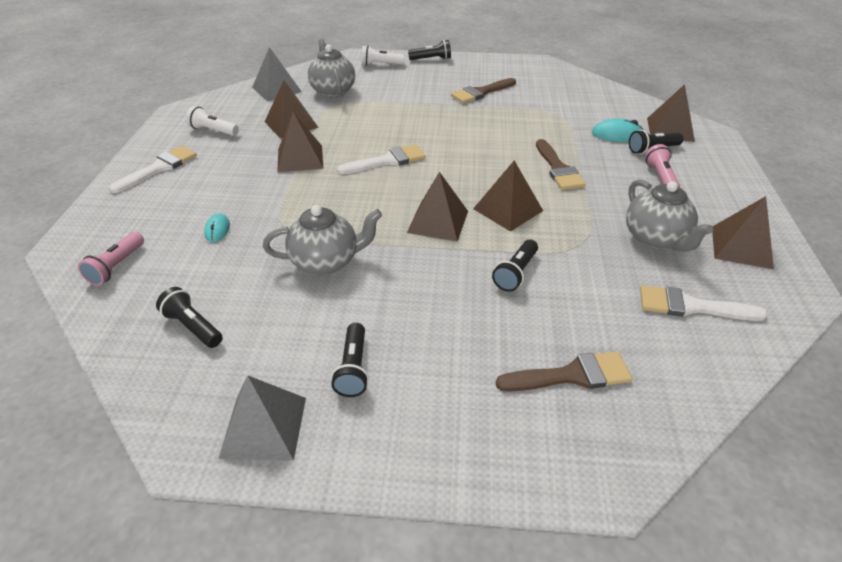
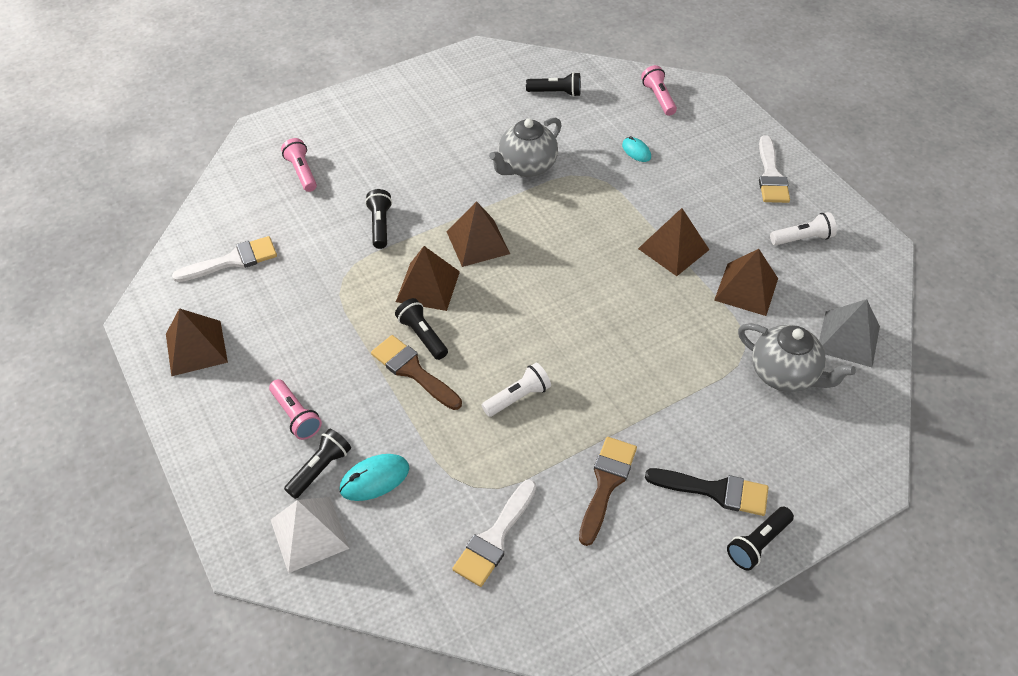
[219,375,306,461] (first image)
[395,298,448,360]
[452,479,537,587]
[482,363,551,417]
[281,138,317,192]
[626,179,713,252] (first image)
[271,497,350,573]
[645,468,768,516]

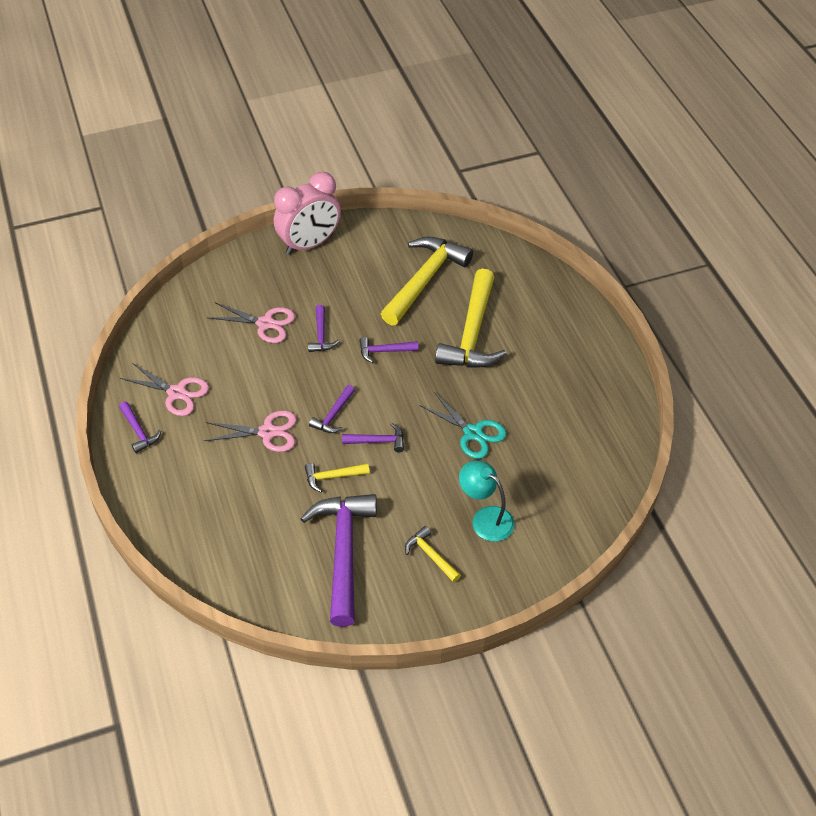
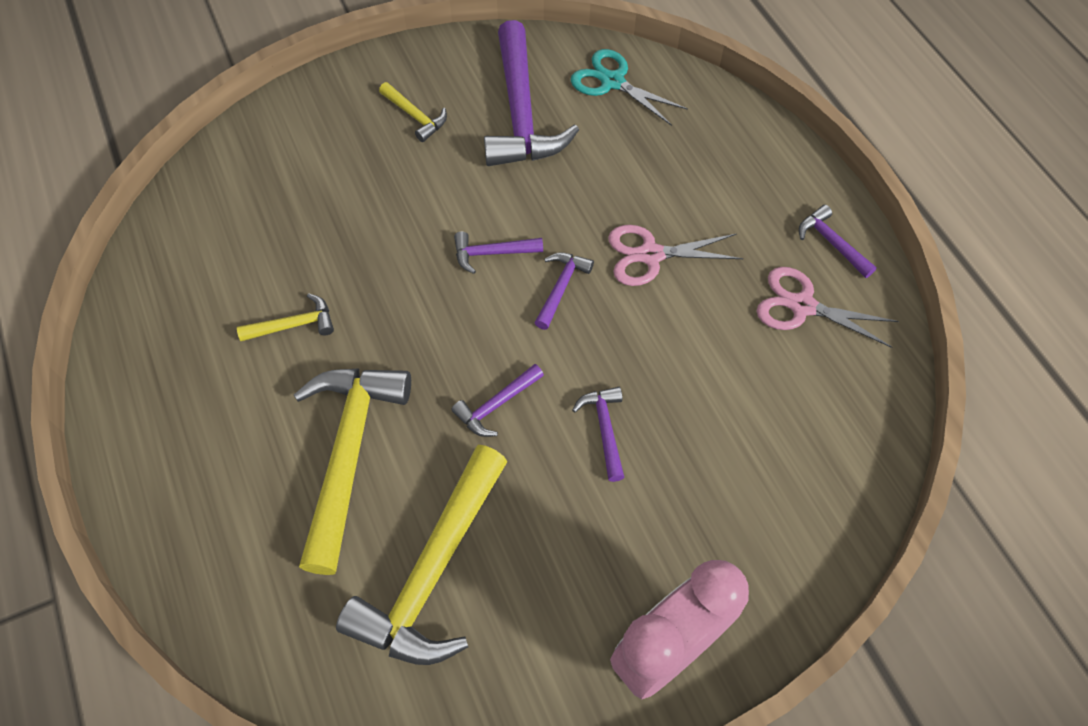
[208,302,295,343] (first image)
[237,293,334,341]
[451,364,544,437]
[571,49,688,126]
[459,461,515,542] (first image)

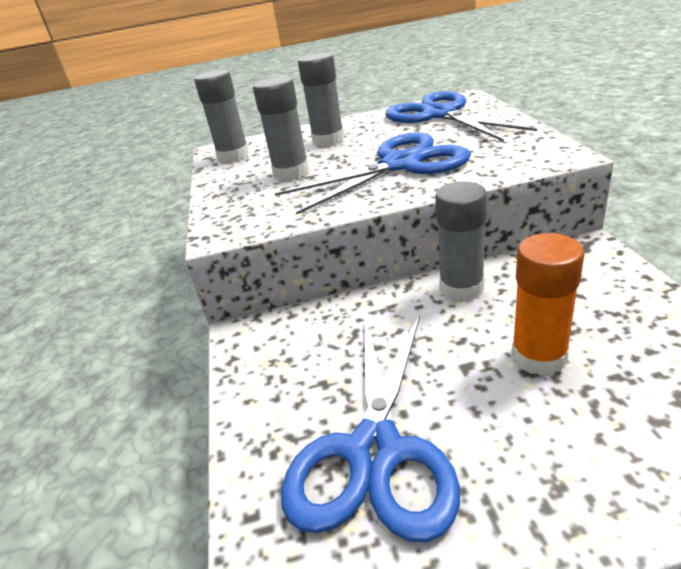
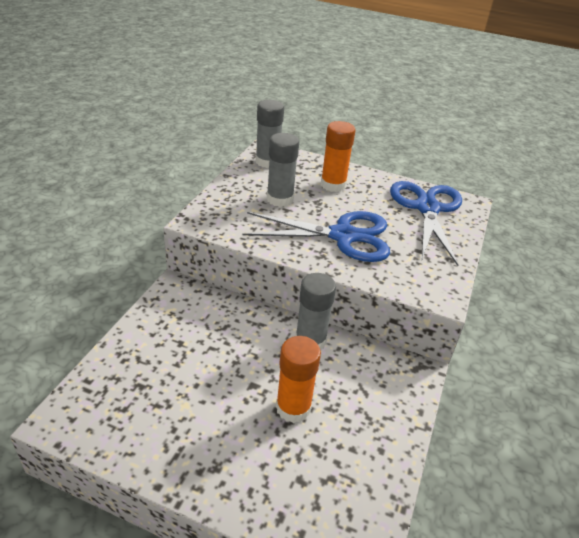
[281,315,460,542] (first image)
[321,121,356,192]

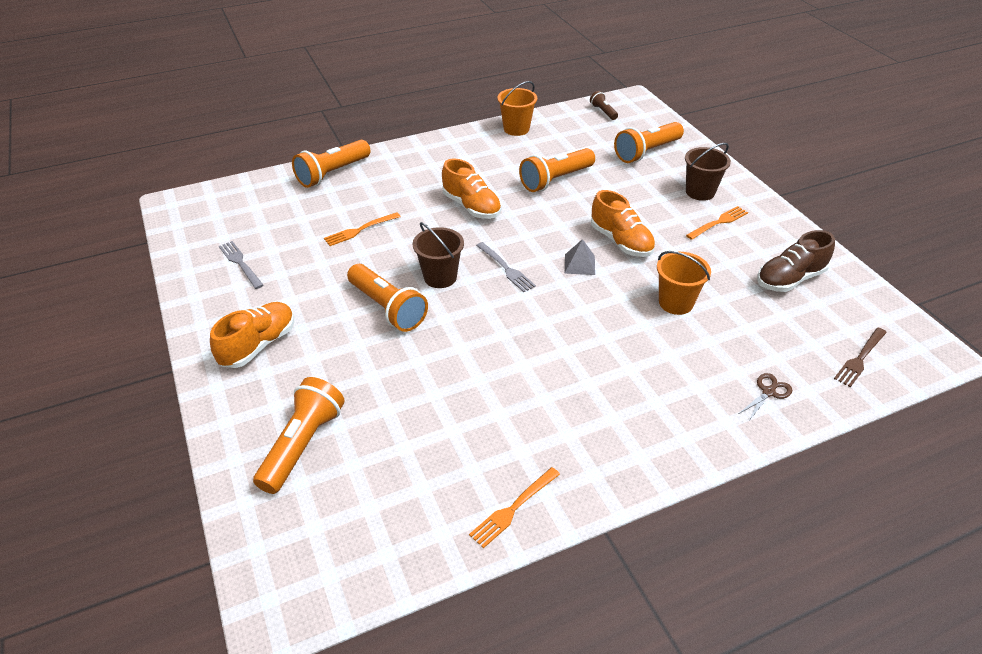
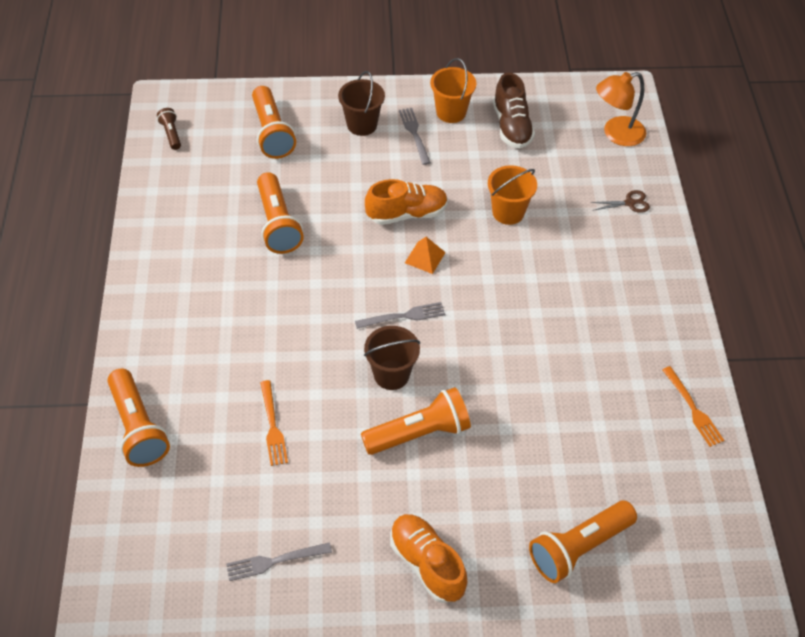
[529,501,637,583]
[442,158,502,219] (first image)
[430,58,476,123]
[405,237,446,274]
[157,108,181,150]
[399,108,431,165]
[591,190,650,213]
[596,72,646,146]

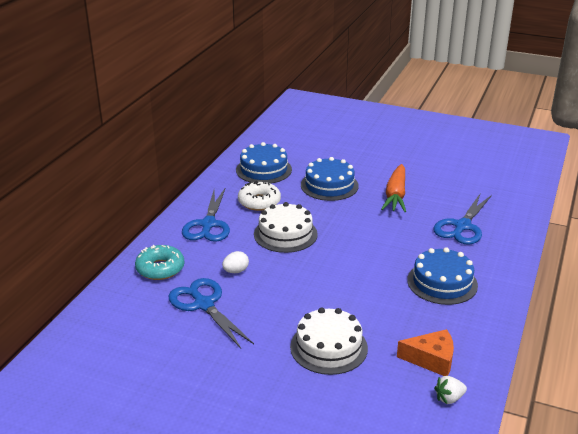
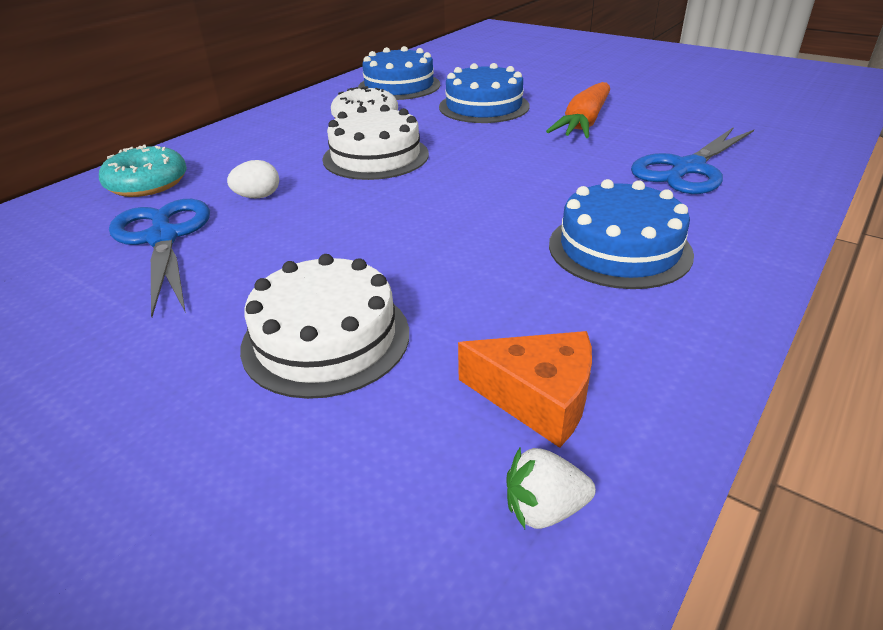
[182,187,230,242] (first image)

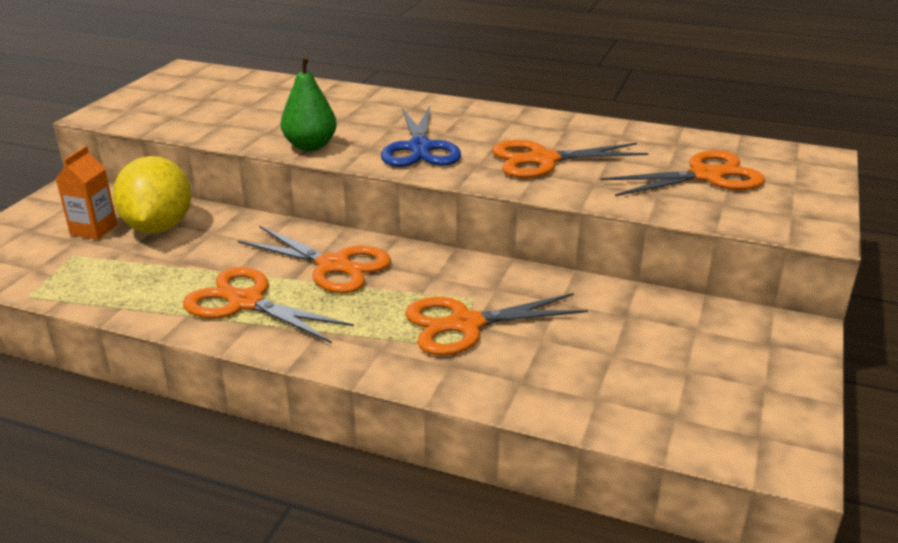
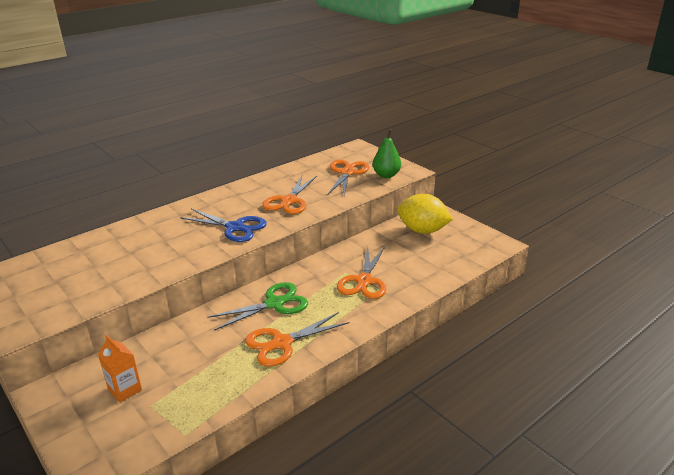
[397,194,453,234]
[207,282,308,331]
[373,129,401,178]

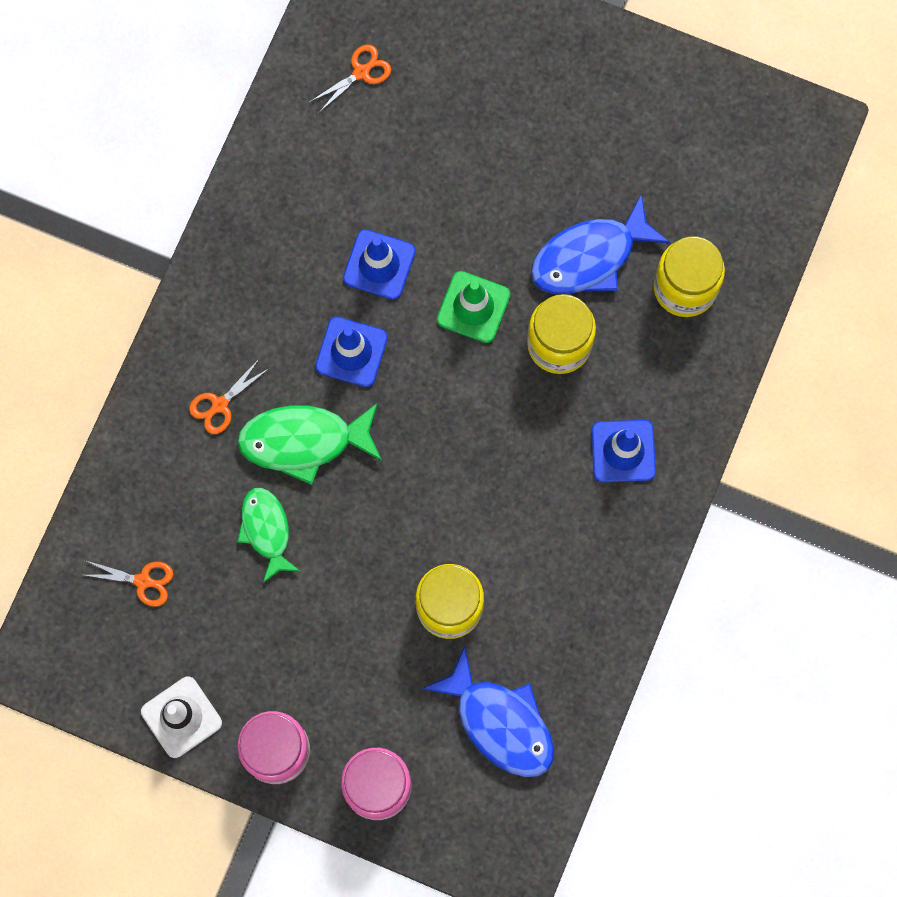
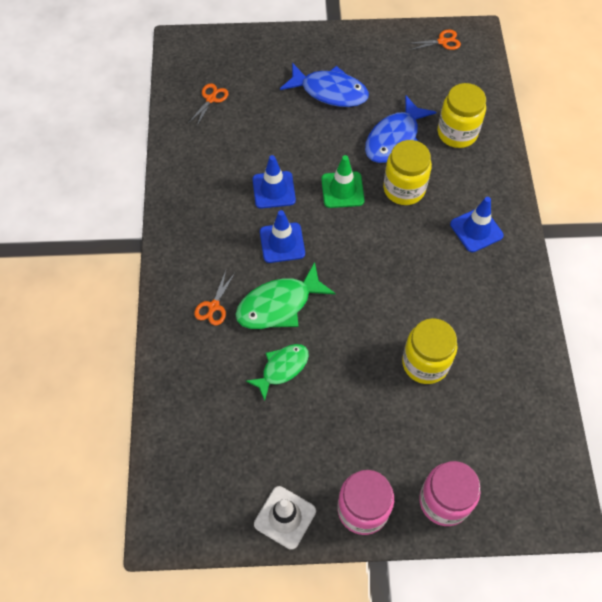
[407,30,461,50]
[246,344,309,401]
[280,63,369,107]

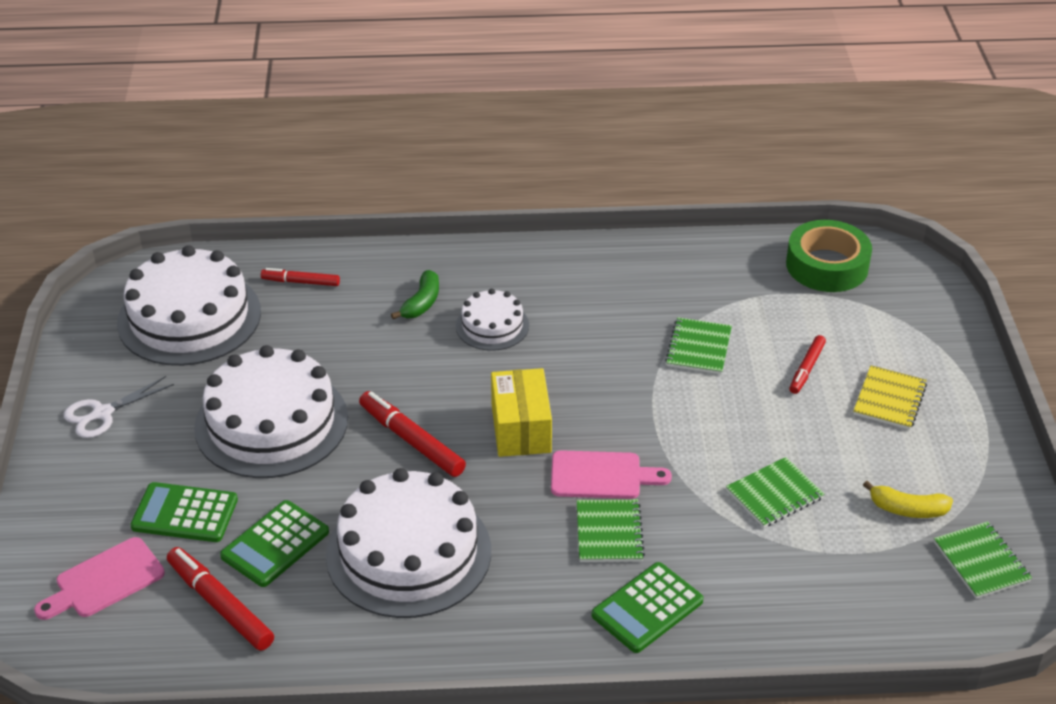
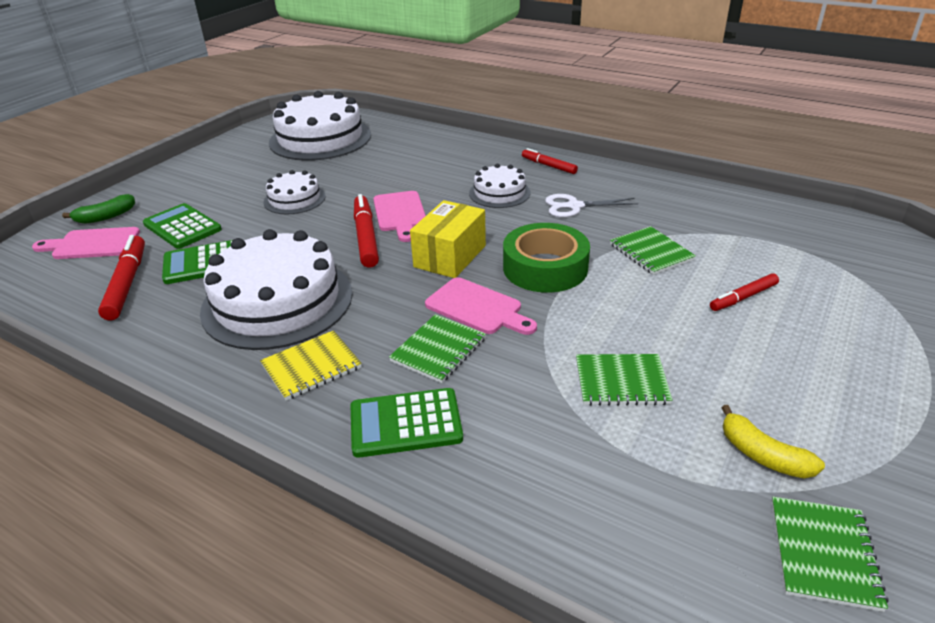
[545,194,638,217]
[264,170,326,215]
[522,148,578,174]
[62,194,135,224]
[610,226,696,275]
[503,223,590,293]
[260,330,362,401]
[373,191,426,242]

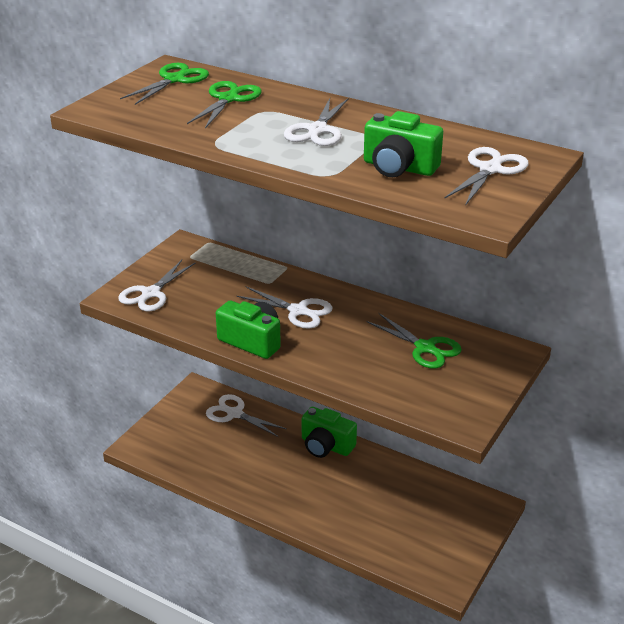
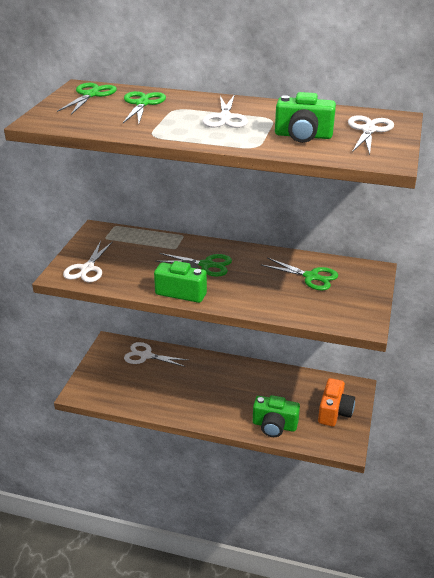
[155,253,232,277]
[253,395,300,437]
[318,378,355,427]

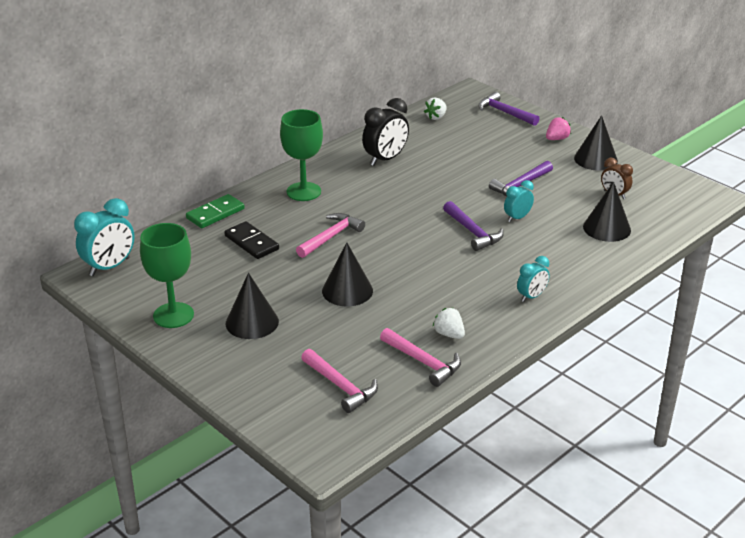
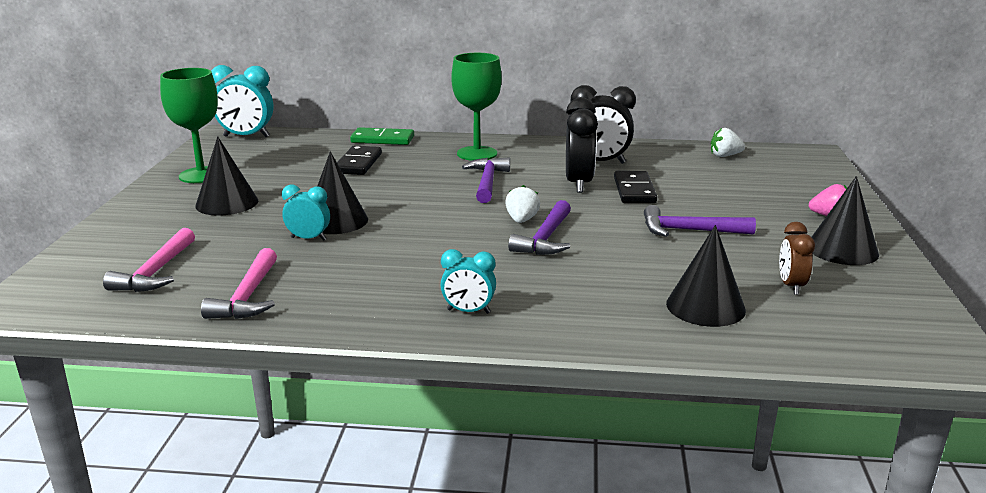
[296,213,365,258] (first image)
[505,185,540,223]
[462,158,510,203]
[282,185,330,241]
[566,97,598,193]
[614,171,657,203]

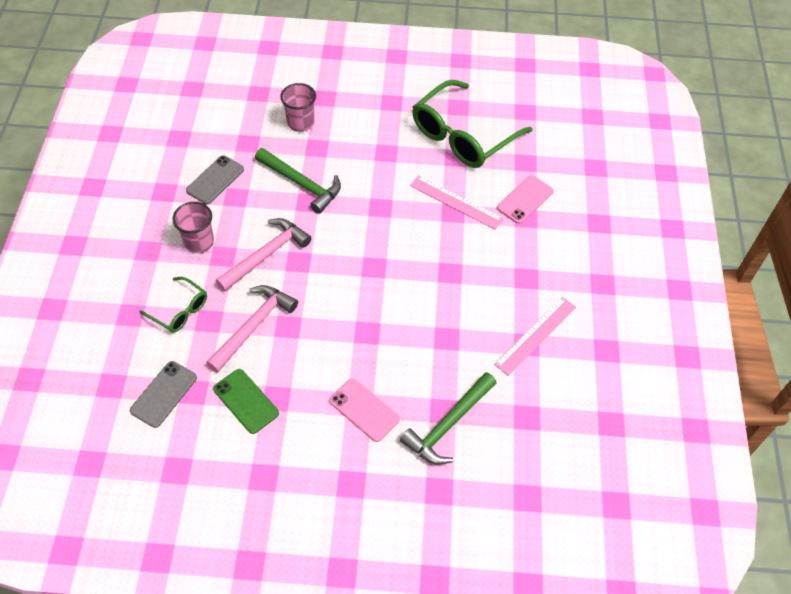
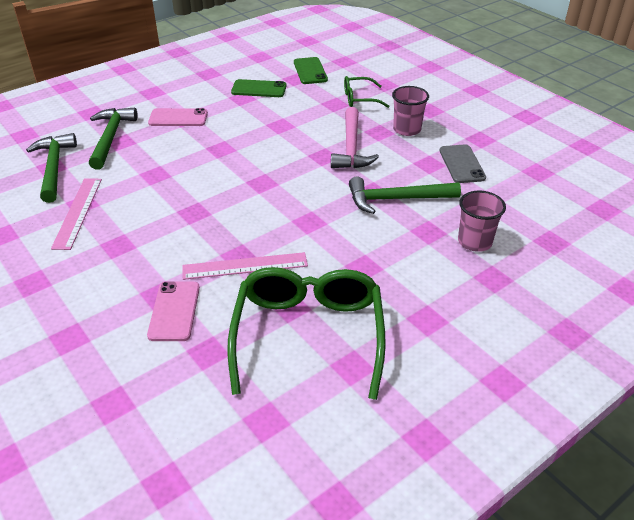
[294,57,328,84]
[206,285,298,373] (first image)
[26,133,77,203]

